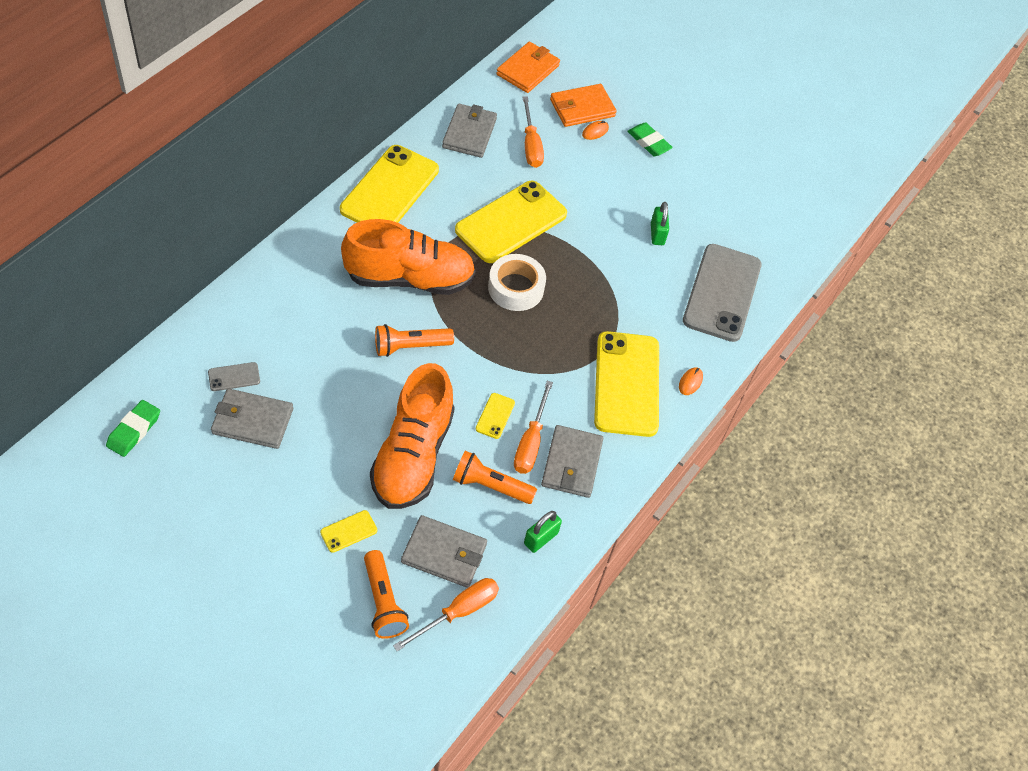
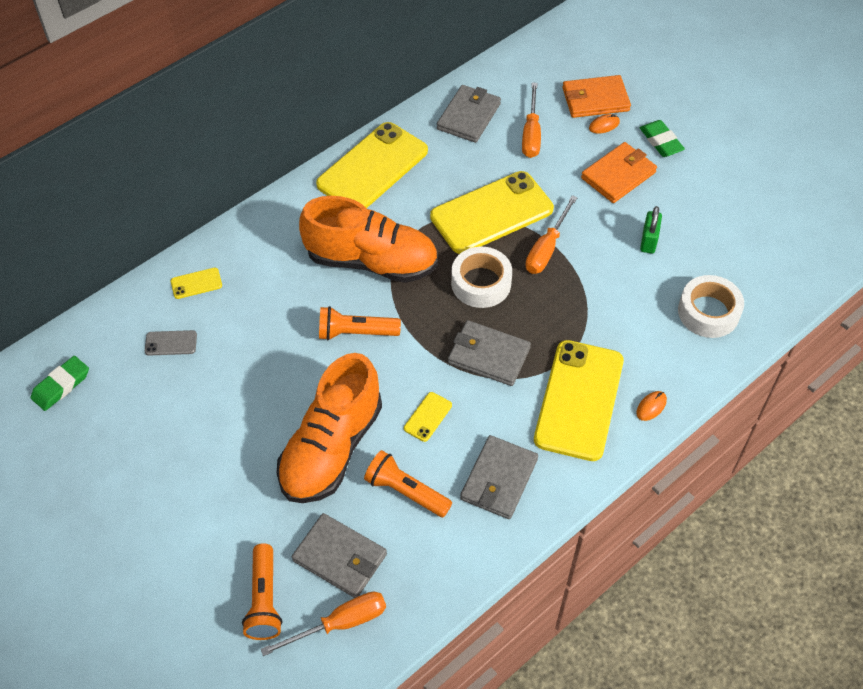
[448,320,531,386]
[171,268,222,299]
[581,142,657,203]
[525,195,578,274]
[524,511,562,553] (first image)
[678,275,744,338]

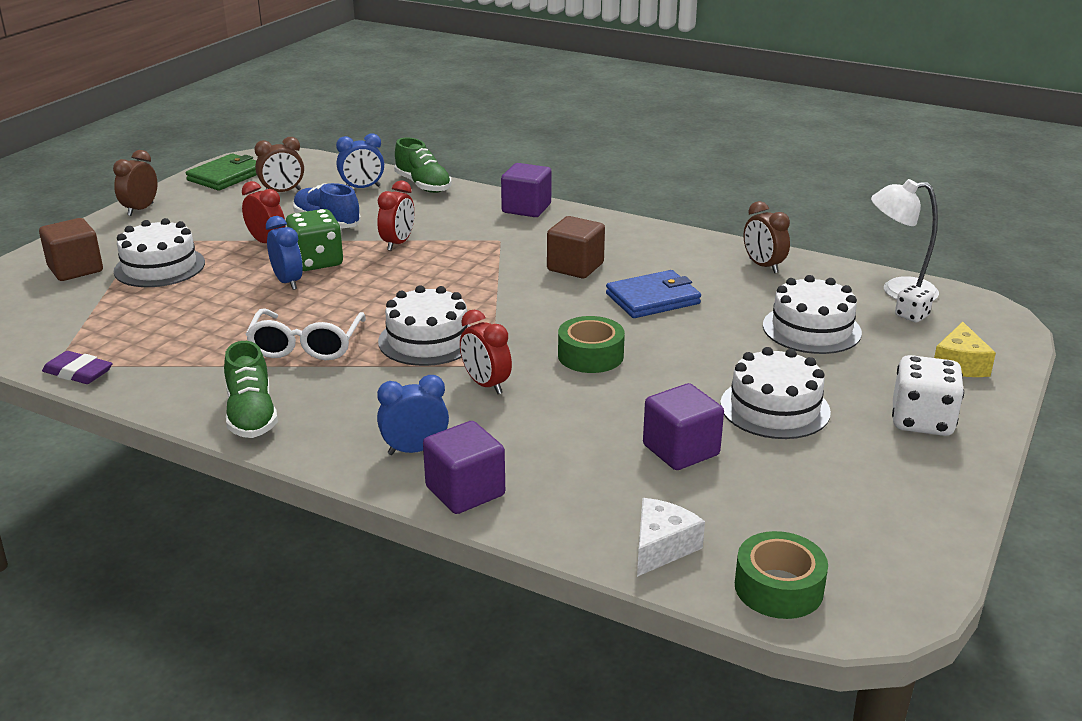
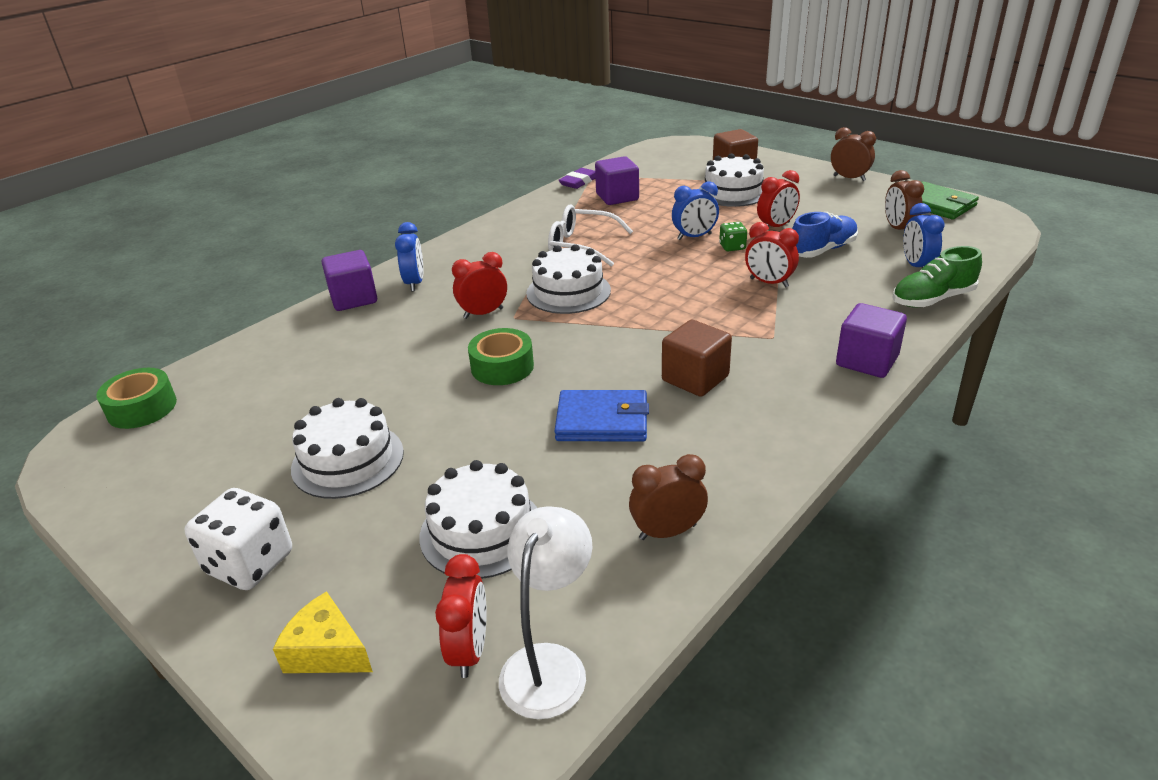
[224,341,278,438] (first image)
[719,222,747,251]
[554,390,649,442]
[637,498,705,577] (first image)
[595,156,639,205]
[435,554,487,678]

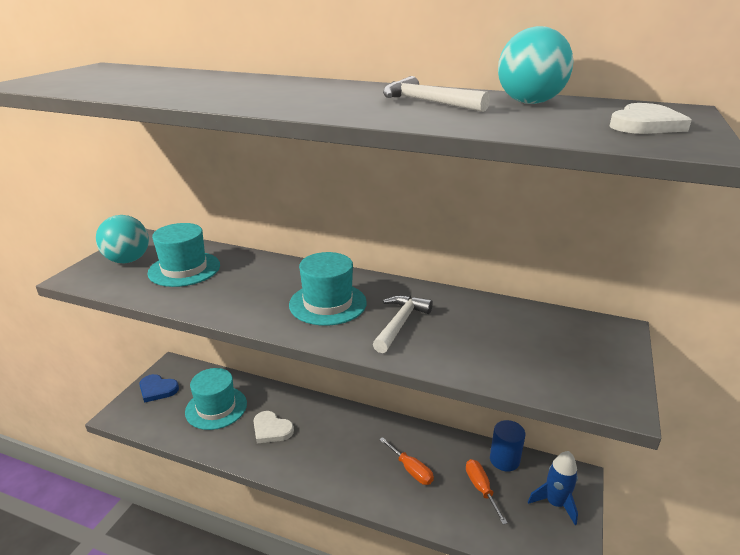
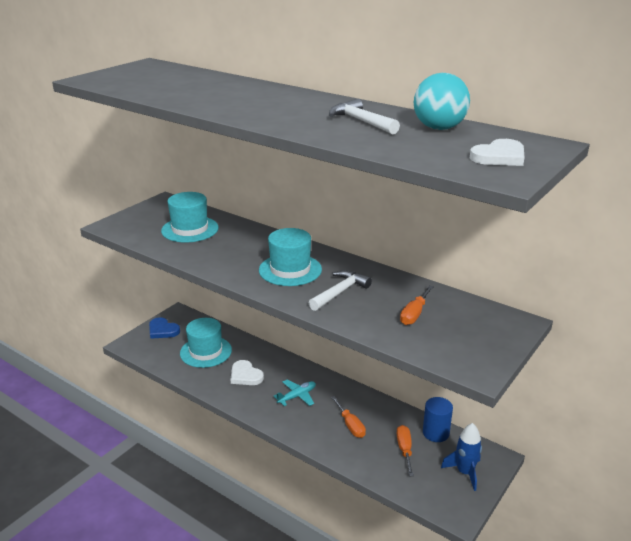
[96,215,149,263] (first image)
[274,380,316,406]
[400,285,434,325]

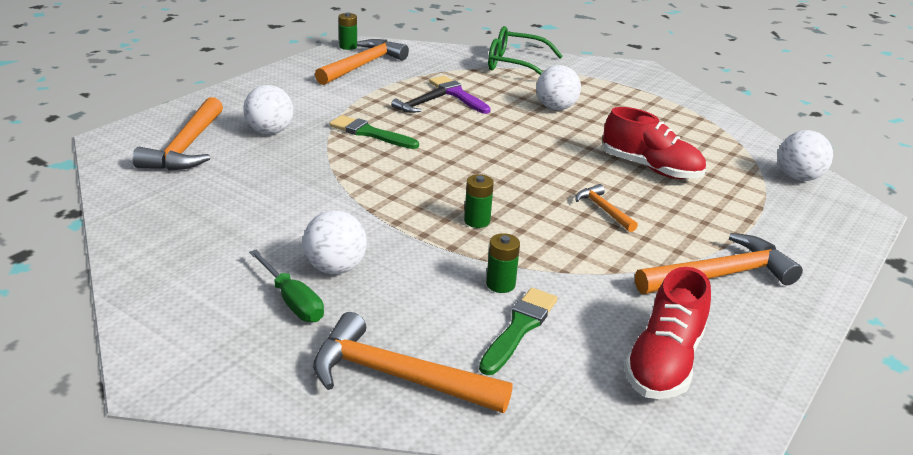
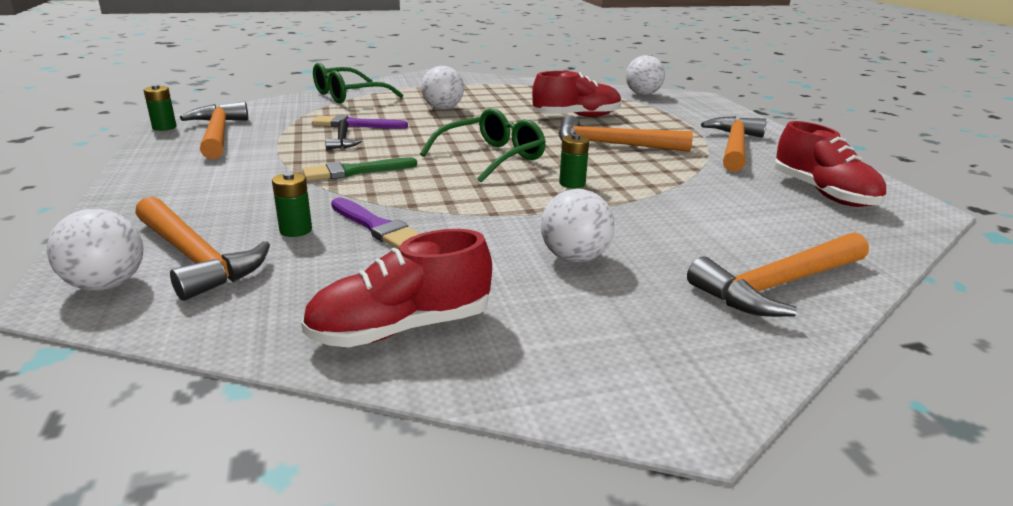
[47,209,143,291]
[249,250,324,322] (first image)
[479,288,558,375] (first image)
[272,172,312,237]
[559,115,693,152]
[301,229,492,348]
[331,198,420,249]
[420,108,546,183]

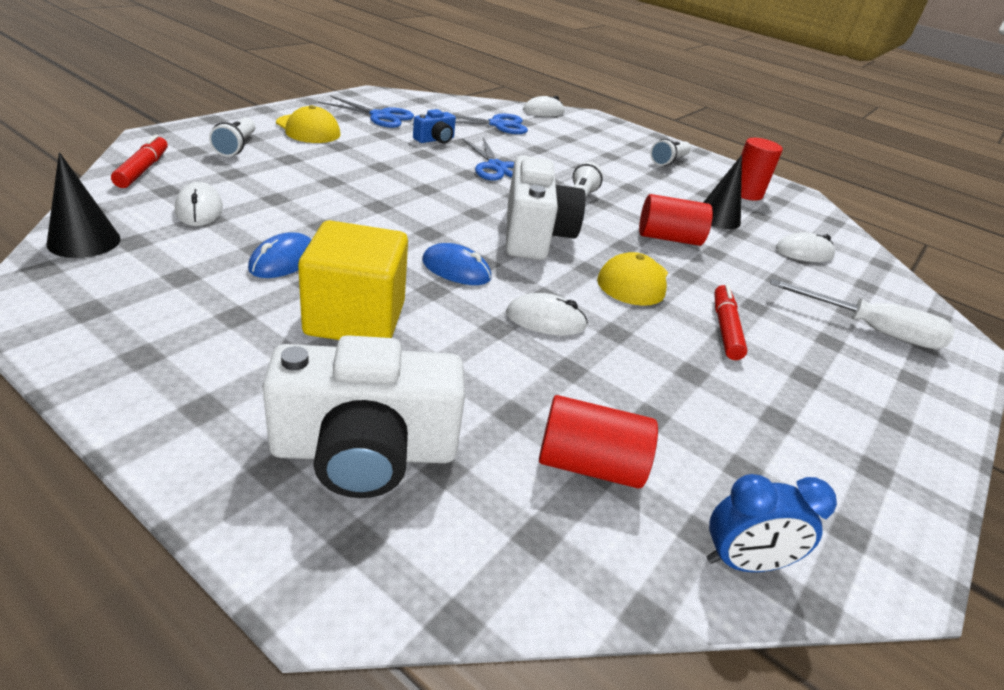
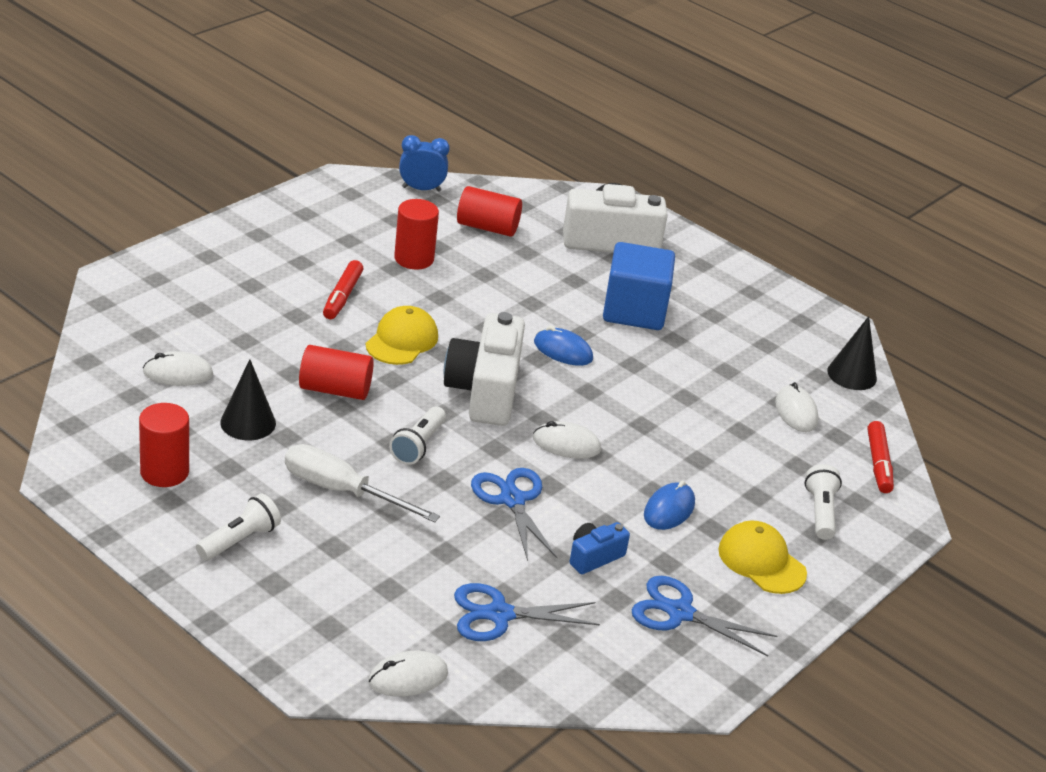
[644,480,695,530]
[603,242,675,330]
[533,421,601,459]
[285,444,440,522]
[394,199,439,270]

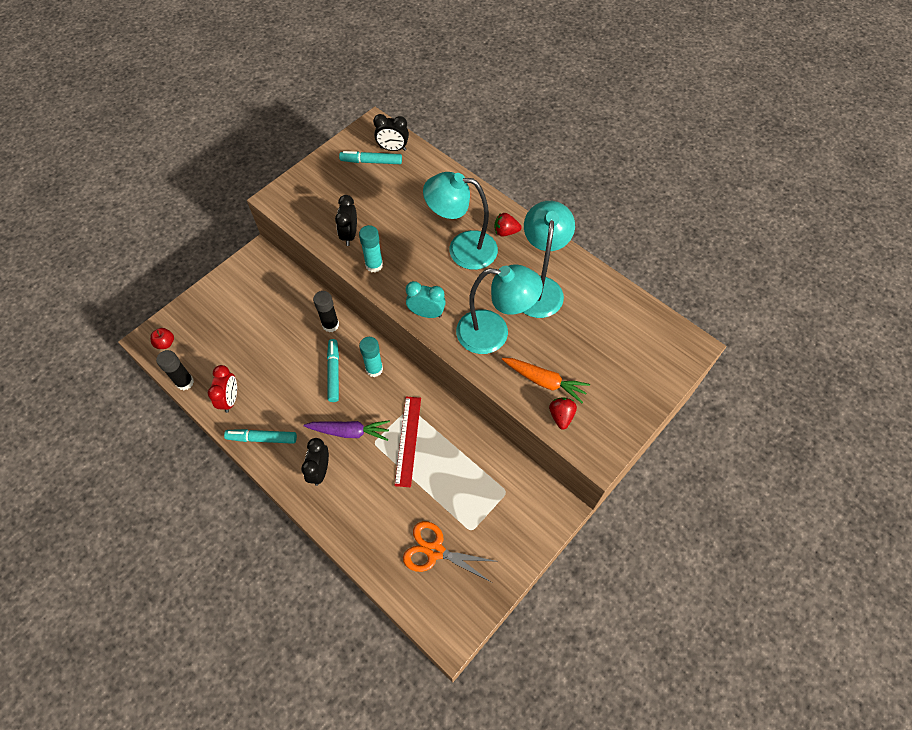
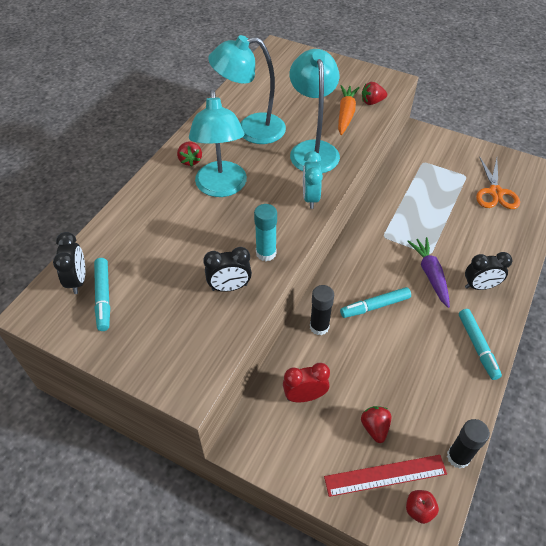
[283,363,330,402]
[359,337,383,377] (first image)
[324,455,447,497]
[361,406,391,443]

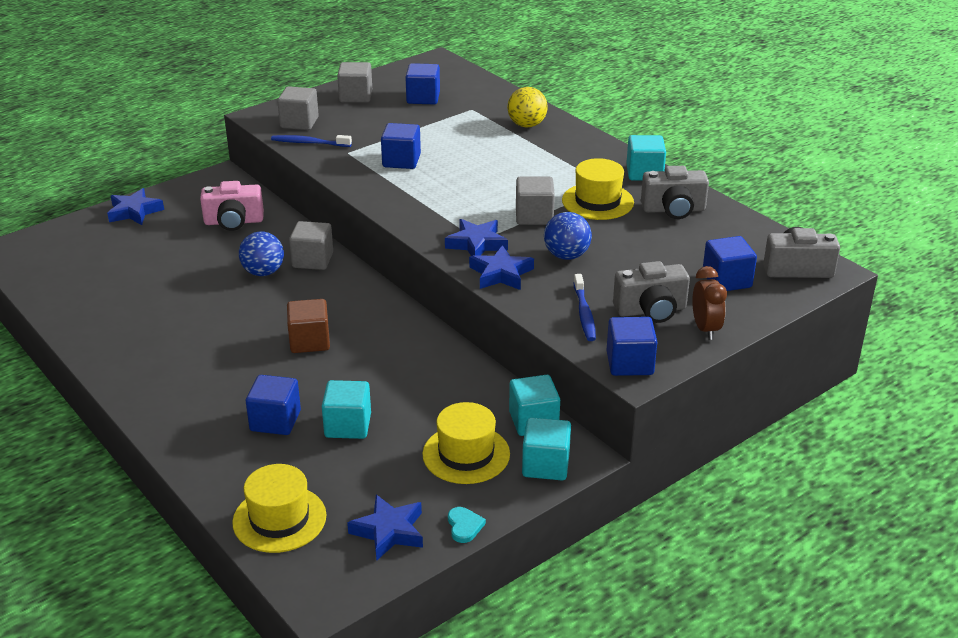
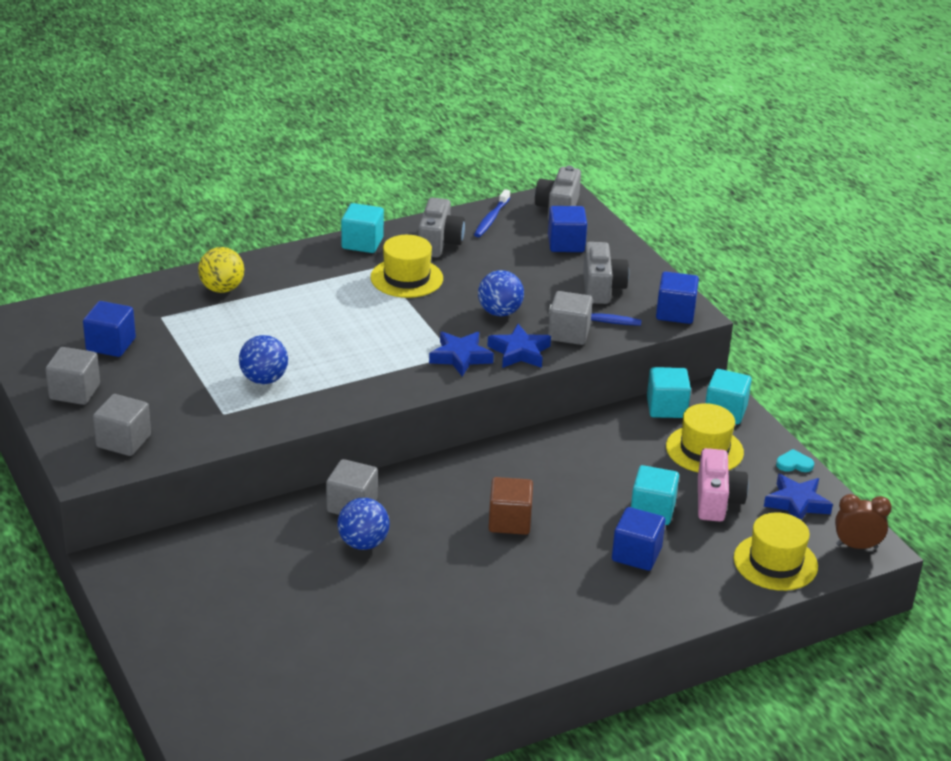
[107,188,164,225] (first image)
[698,448,748,522]
[474,189,510,237]
[239,335,288,384]
[548,291,593,345]
[835,494,892,549]

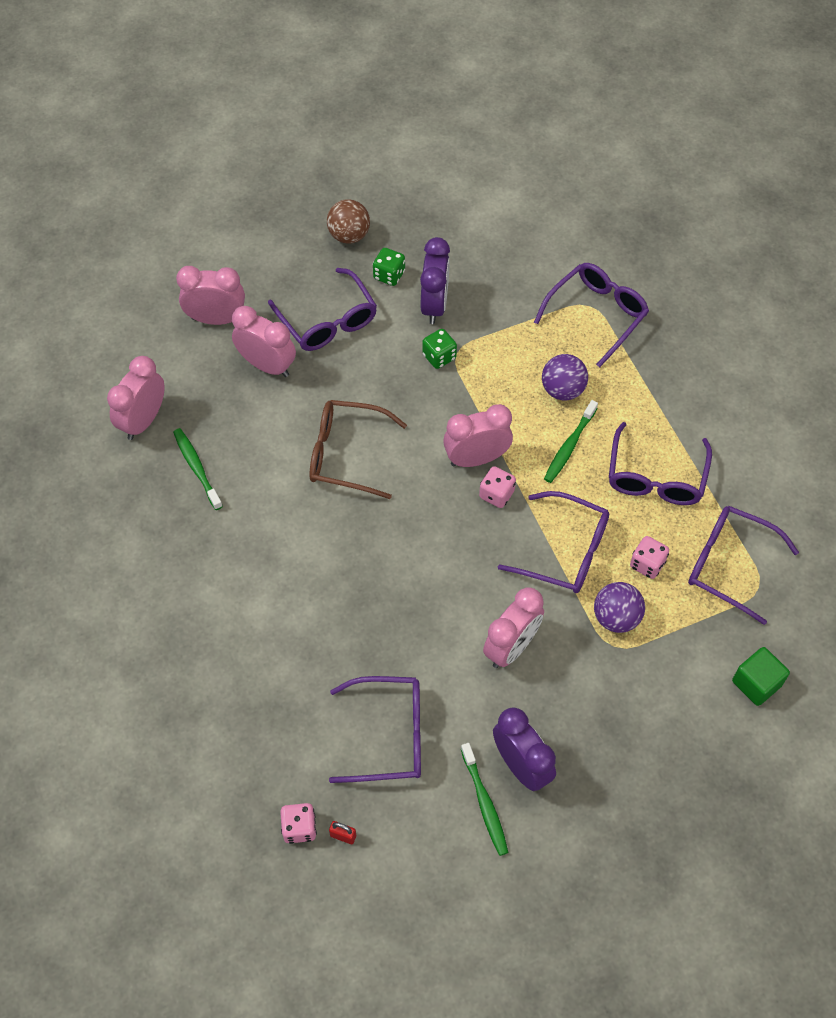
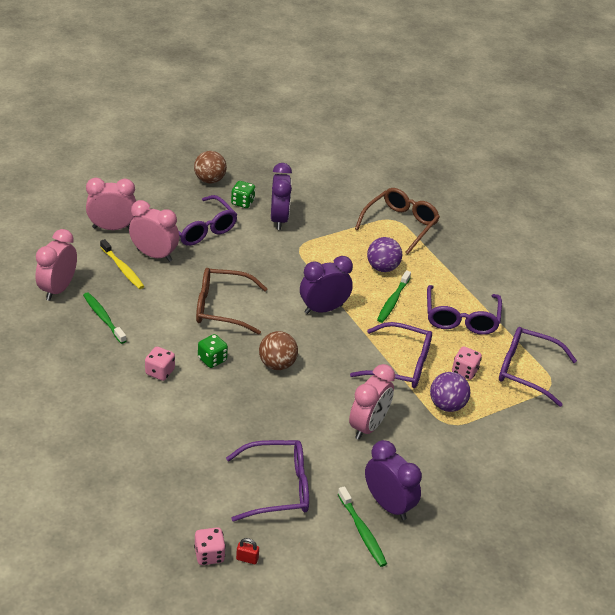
[198,334,228,368]
[300,256,353,314]
[145,347,175,381]
[355,188,440,254]
[732,647,790,706] (first image)
[100,239,144,289]
[259,331,298,370]

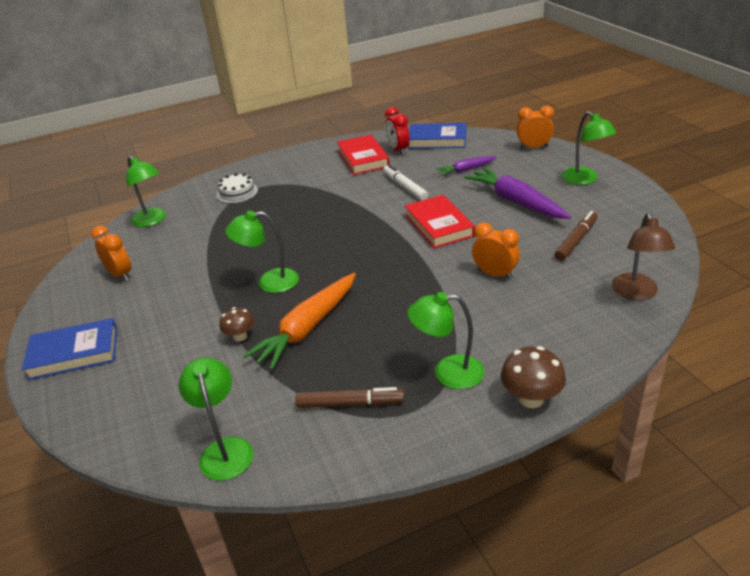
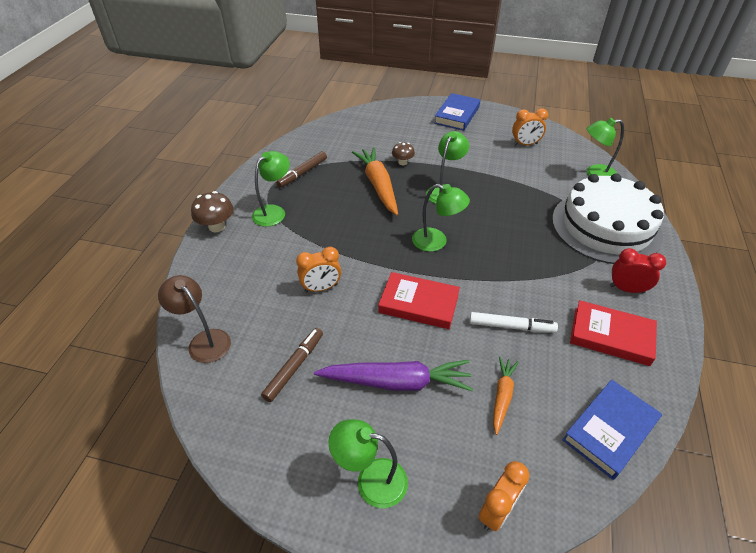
[412,184,470,252]
[552,173,664,264]
[610,248,666,293]
[493,357,518,435]
[261,328,323,402]

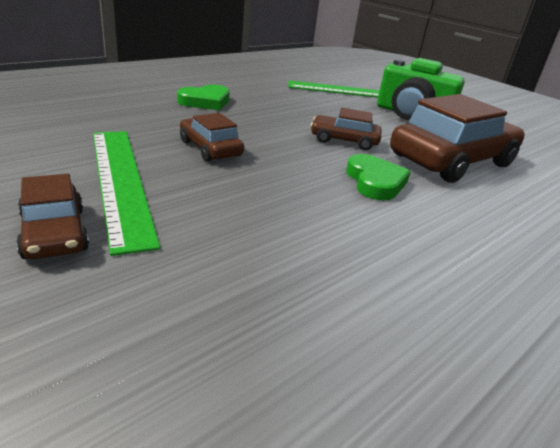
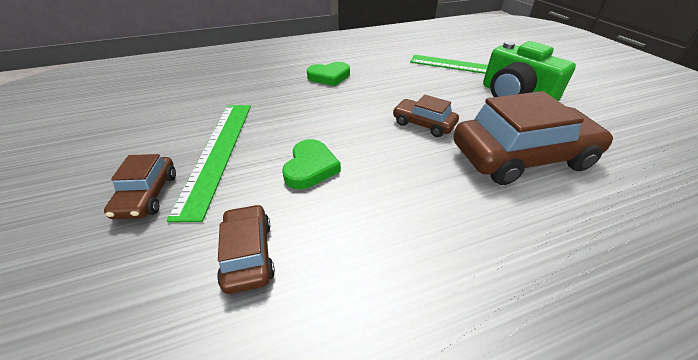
[217,204,275,294]
[282,139,341,189]

